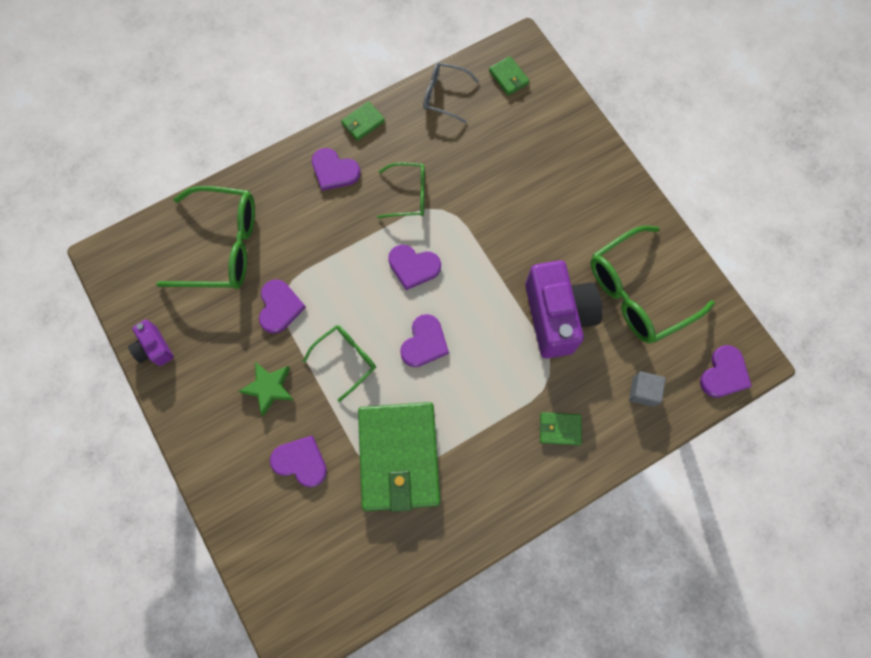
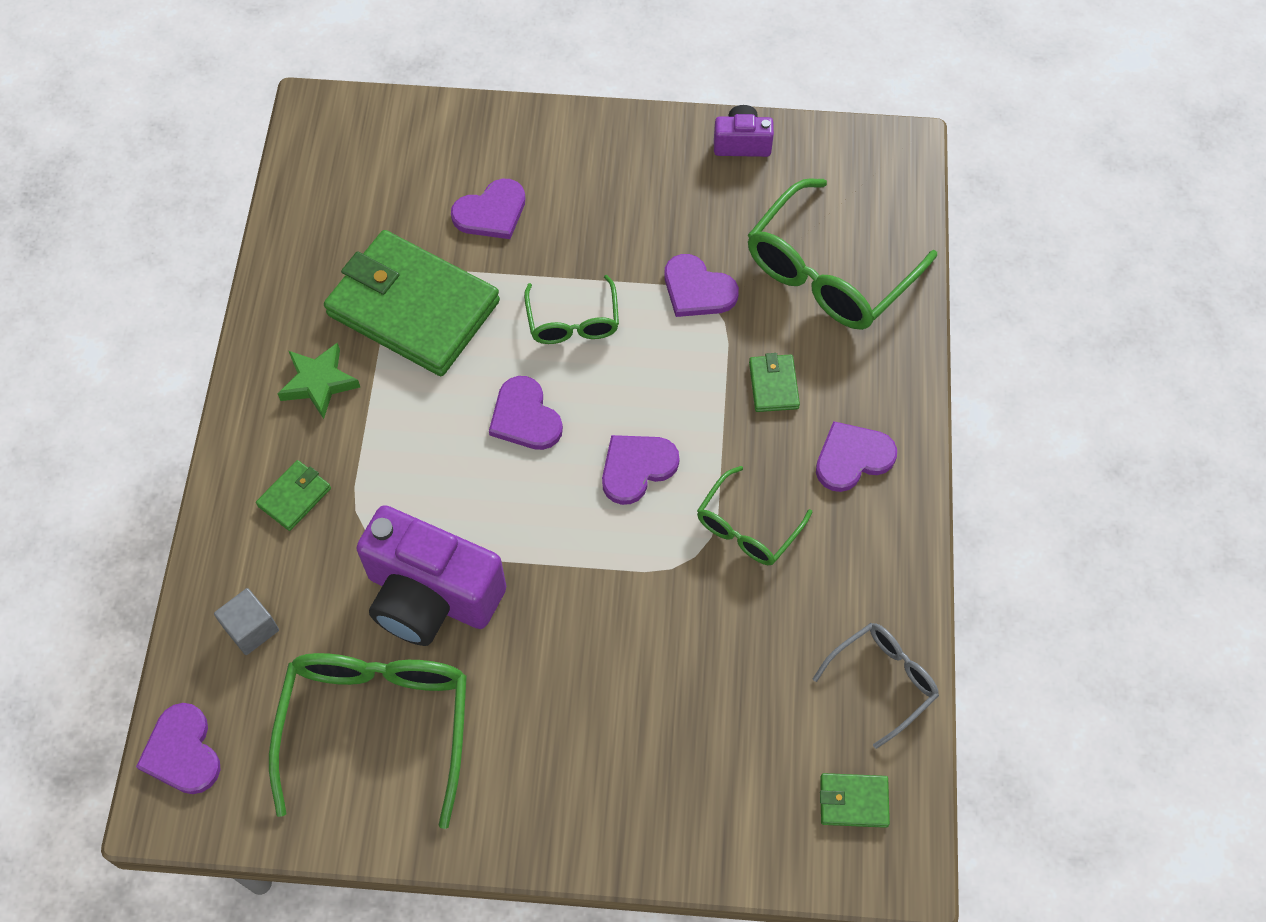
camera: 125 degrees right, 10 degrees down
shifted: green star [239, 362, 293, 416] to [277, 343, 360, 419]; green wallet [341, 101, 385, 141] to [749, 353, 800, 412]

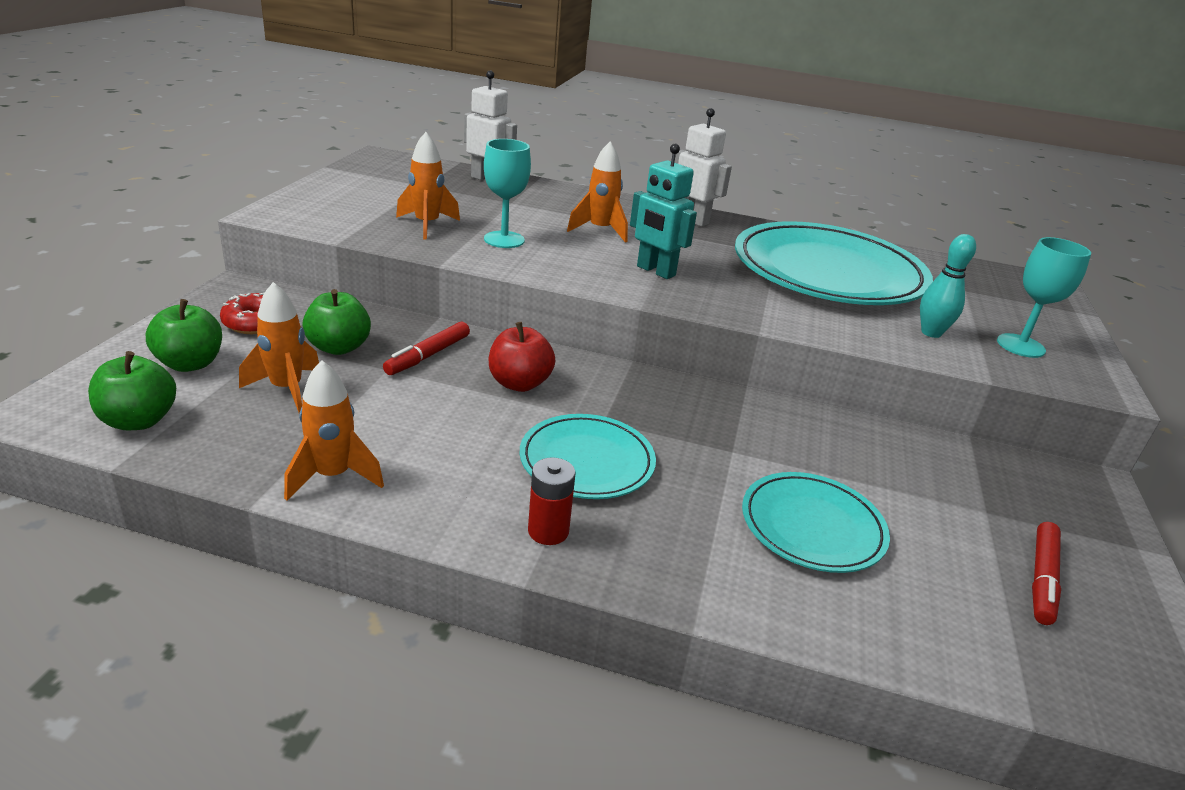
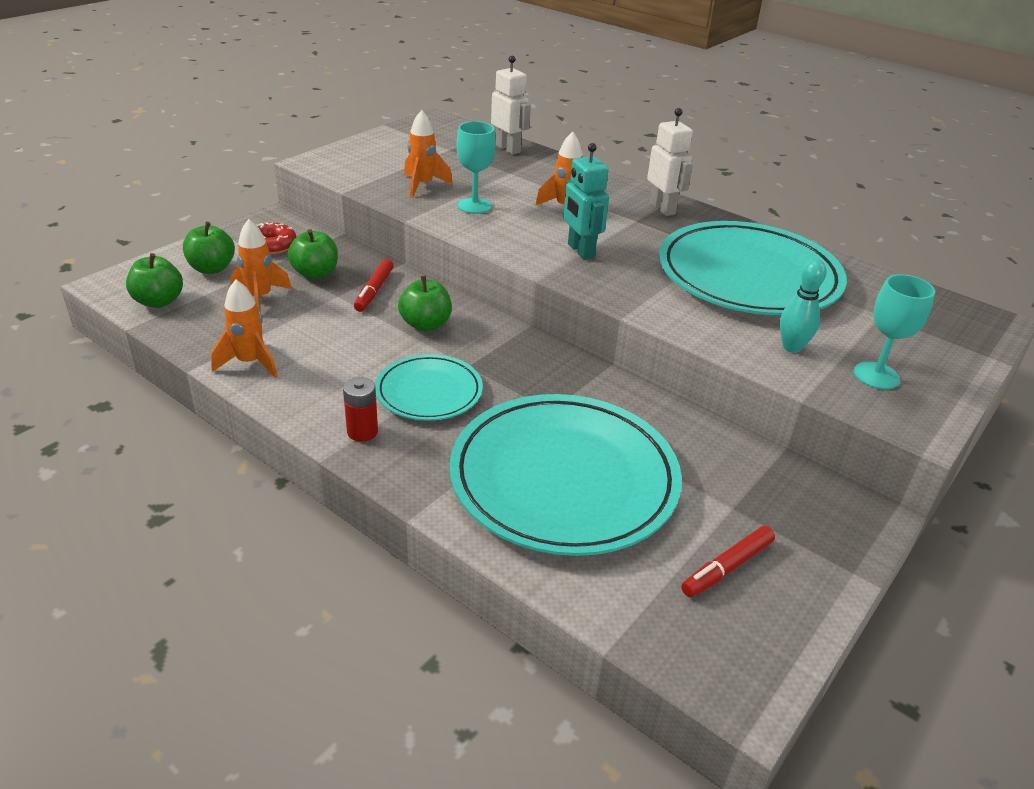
camera: 25 degrees right, 5 degrees up
repainted: red apple [489, 322, 555, 392] to green apple [398, 276, 452, 332]
rotated: red marker [383, 322, 470, 375] = [354, 259, 393, 312] 45 degrees counterclockwise
scaled: turquoise plate [742, 472, 890, 573] = [450, 394, 682, 556] x1.92

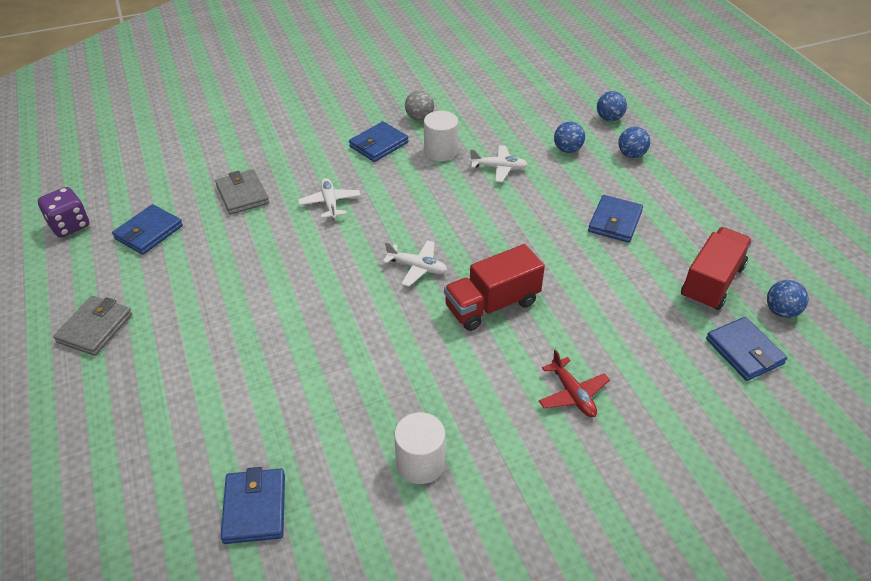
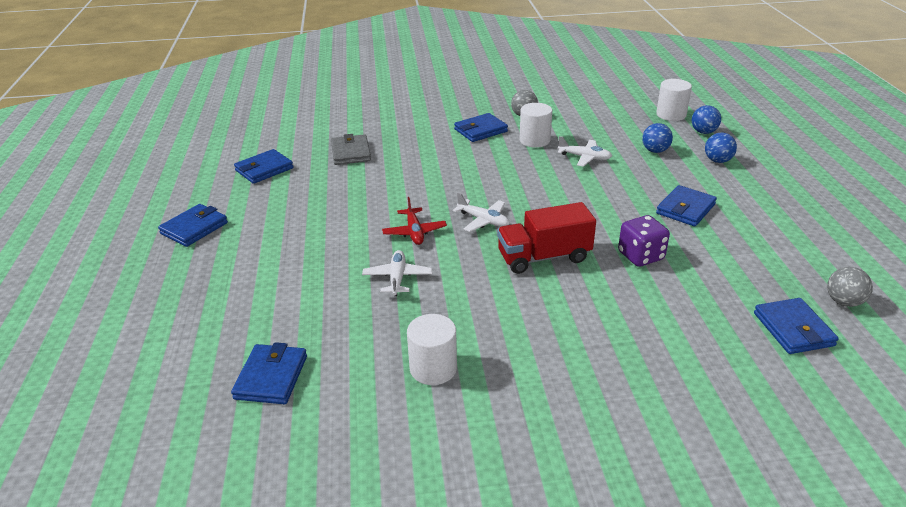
camera: 15 degrees right, 10 degrees down
gone: red truck [681, 227, 752, 310]
new: white cylinder [656, 79, 692, 121]
shifted: white plane [298, 178, 361, 219] to [362, 250, 432, 296]; red plane [539, 349, 610, 417] to [382, 197, 447, 245]; purple dice [38, 187, 89, 238] to [618, 215, 670, 267]
repainted: grey wallet [53, 296, 132, 356] to blue wallet [158, 204, 228, 247]; blue ball [767, 280, 808, 318] to grey ball [827, 267, 873, 307]

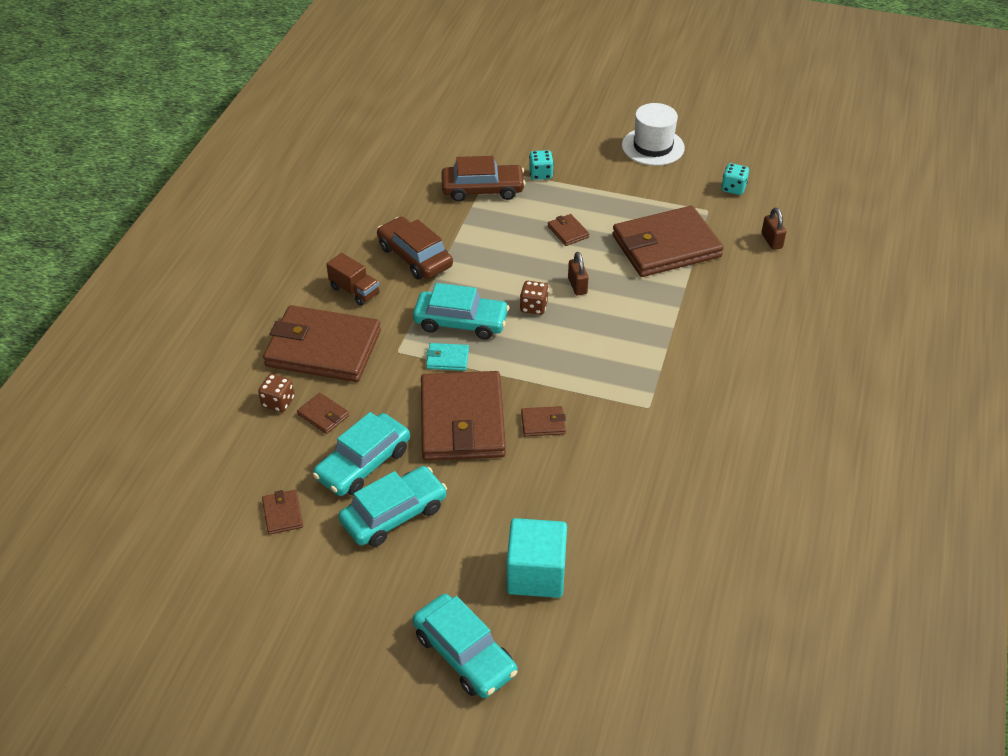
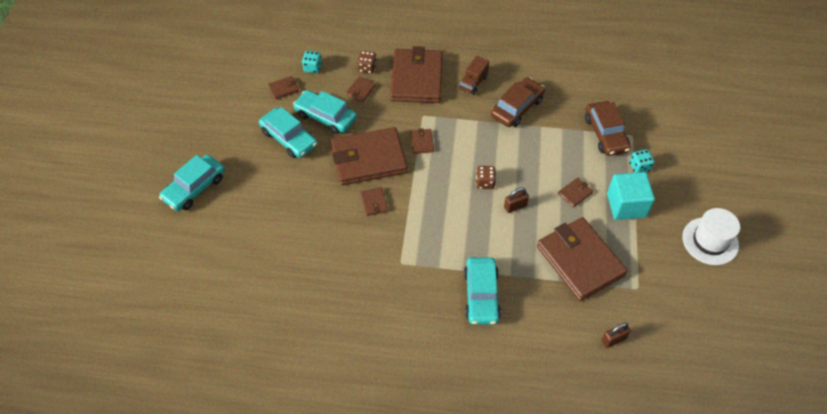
camera: 80 degrees right, 10 degrees up
shifted: turquoise dice [721, 163, 749, 195] to [302, 51, 322, 73]; turquoise car [413, 283, 509, 340] to [464, 257, 501, 325]; turquoise cube [506, 518, 567, 598] to [607, 172, 655, 220]
repainted: turquoise wallet [426, 343, 469, 371] to brown wallet [410, 128, 434, 154]

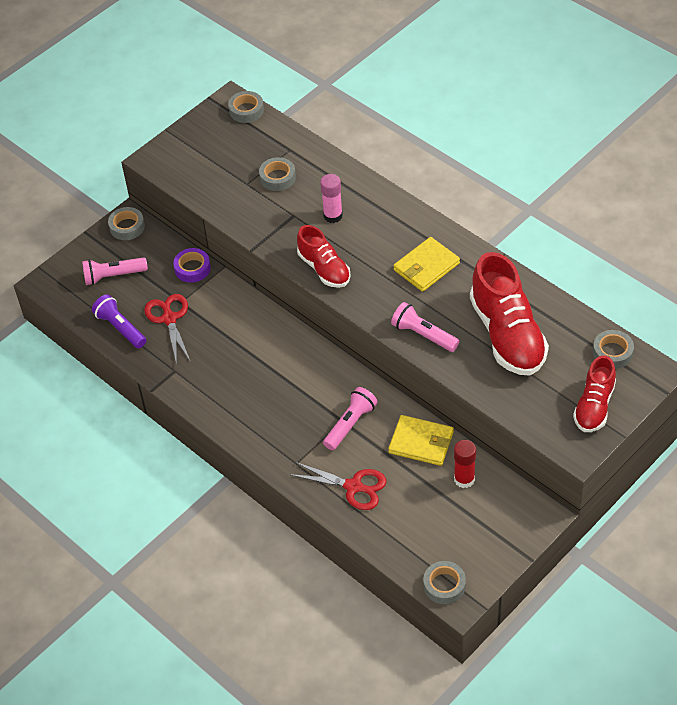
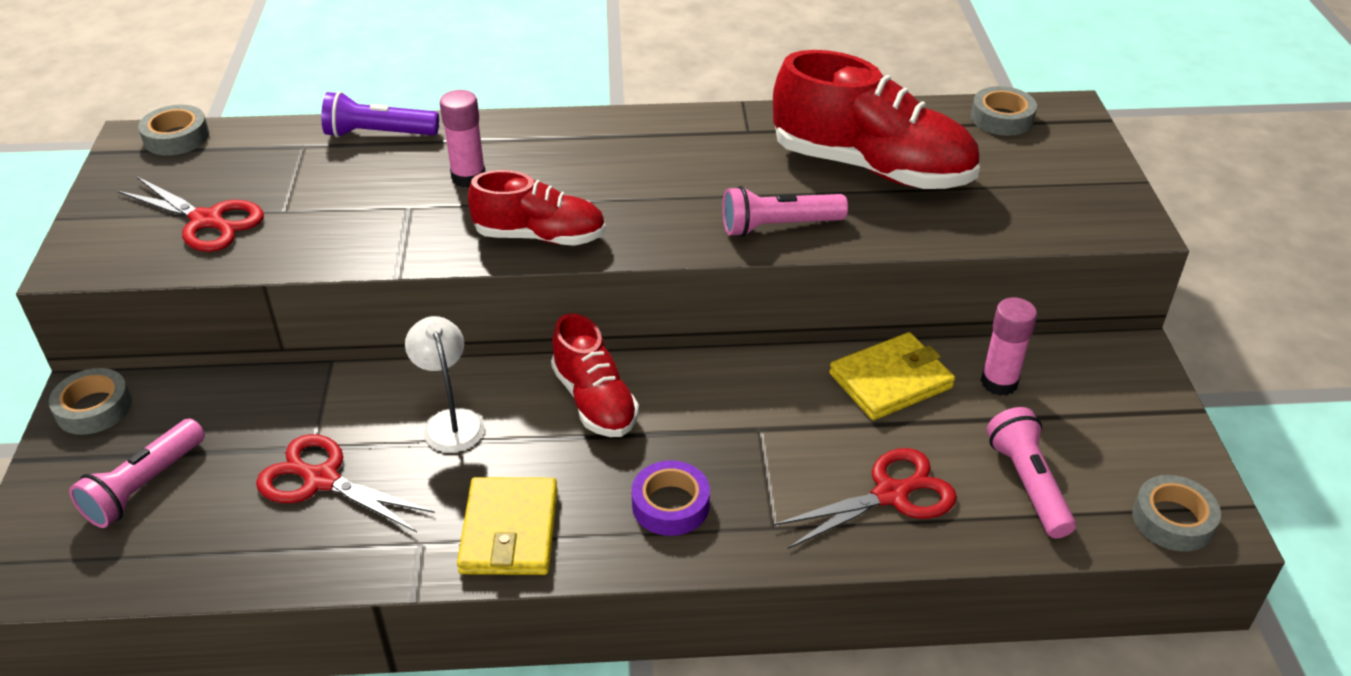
camera: 50 degrees left, 10 degrees down
gone: grey tape [259, 157, 296, 191]
new: red scissors [117, 176, 264, 252]; white lamp [405, 316, 485, 452]
shifted: purple flashlight [92, 294, 146, 349] to [321, 91, 439, 138]; yellow wallet [393, 237, 460, 292] to [457, 477, 558, 575]; red shoe [573, 356, 616, 432] to [551, 313, 639, 437]; purple tape [173, 248, 211, 283] to [631, 460, 710, 536]; pink flashlight [323, 387, 378, 450] to [987, 407, 1076, 538]
repainted: red glue stick [454, 440, 476, 488] to pink glue stick [981, 298, 1037, 396]

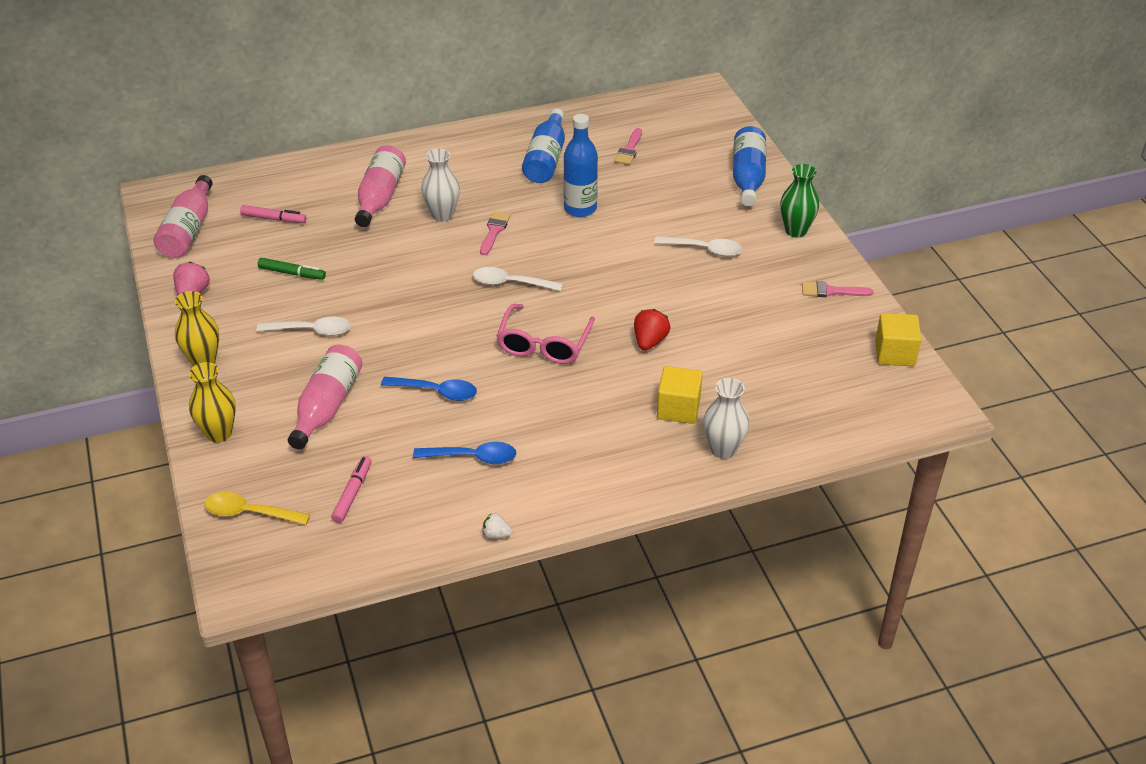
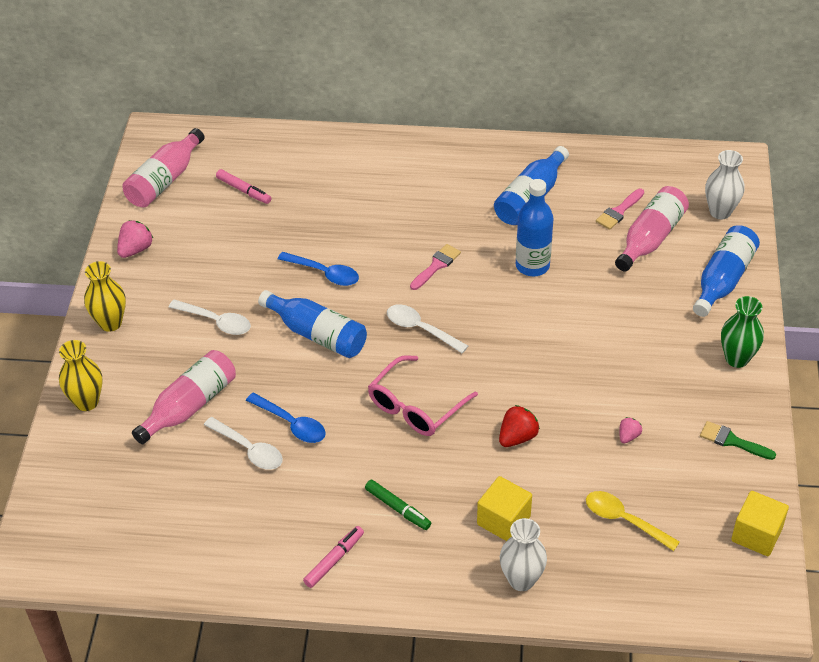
camera: 25 degrees right, 5 degrees up
gone: white strawberry [483, 513, 512, 539]
new: blue bottle [258, 290, 367, 358]; pink strawberry [619, 417, 642, 443]
shifted: white spoon [654, 236, 742, 256] to [204, 417, 283, 470]; blue spoon [413, 442, 517, 464] to [278, 252, 359, 286]; pink marker [331, 456, 371, 523] to [303, 526, 364, 588]; green marker [258, 258, 326, 280] to [365, 480, 431, 530]; yellow spoon [204, 492, 310, 525] to [586, 491, 680, 551]; pink bottle [355, 145, 406, 227] to [615, 186, 689, 271]; white vase [421, 149, 460, 222] to [705, 150, 744, 219]
repainted: pink brush [802, 281, 873, 297] to green brush [700, 421, 776, 460]

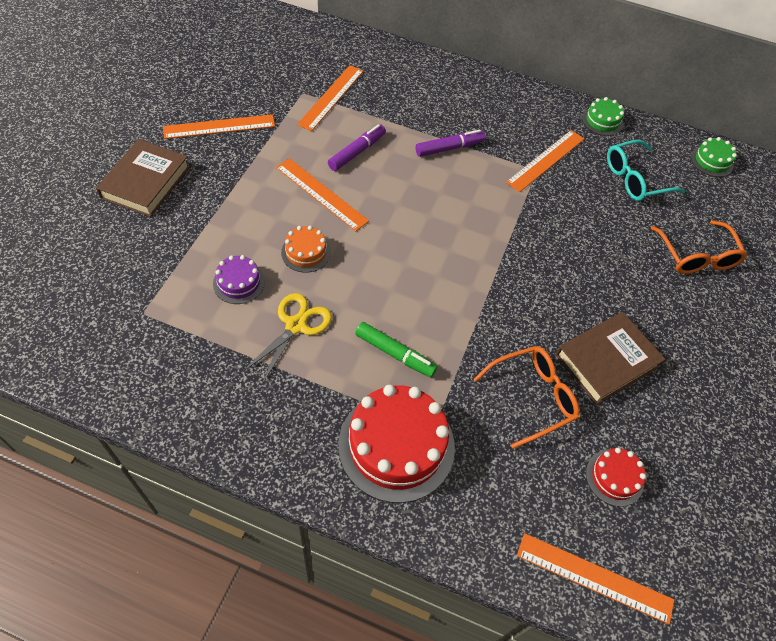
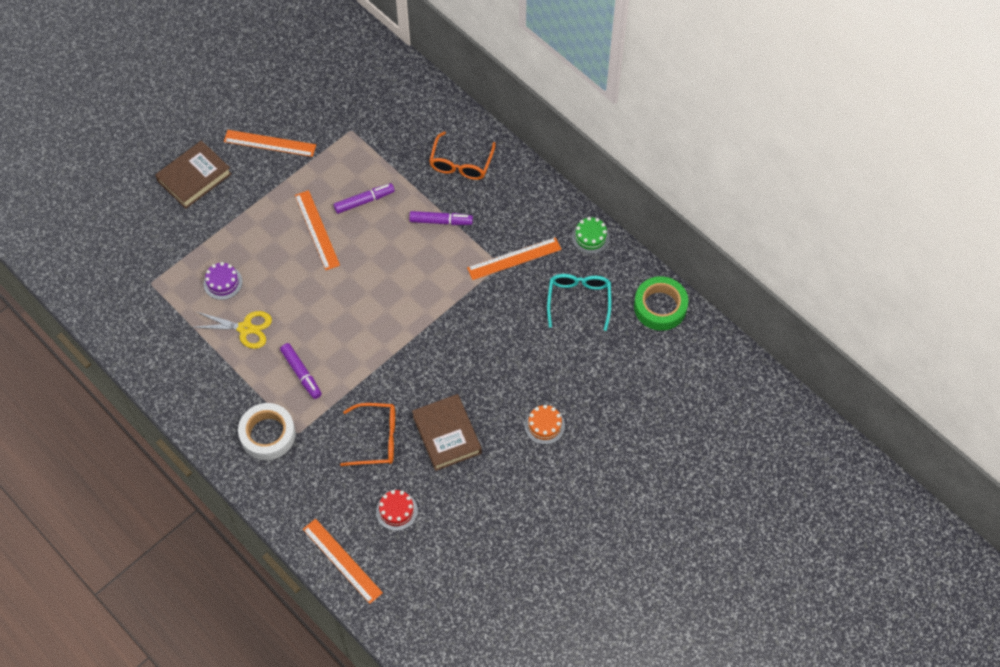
camera: 30 degrees right, 5 degrees up
gone: orange ruler [297, 65, 364, 131]
shifted: orange glasses [651, 220, 747, 274] to [429, 131, 496, 180]; orange cake [281, 226, 331, 273] to [525, 405, 565, 444]
swapped: red cake [338, 385, 455, 503] to white tape [238, 403, 296, 460]; green cake [691, 137, 737, 177] to green tape [634, 276, 688, 331]
repainted: green marker [355, 322, 437, 377] to purple marker [280, 343, 322, 399]
rotated: yellow scissors [242, 293, 332, 384] = [192, 311, 272, 349] 45 degrees clockwise; brown book [555, 312, 666, 405] = [412, 394, 482, 471] 75 degrees clockwise; turquoise glasses [607, 140, 686, 201] = [547, 274, 611, 331] 90 degrees clockwise

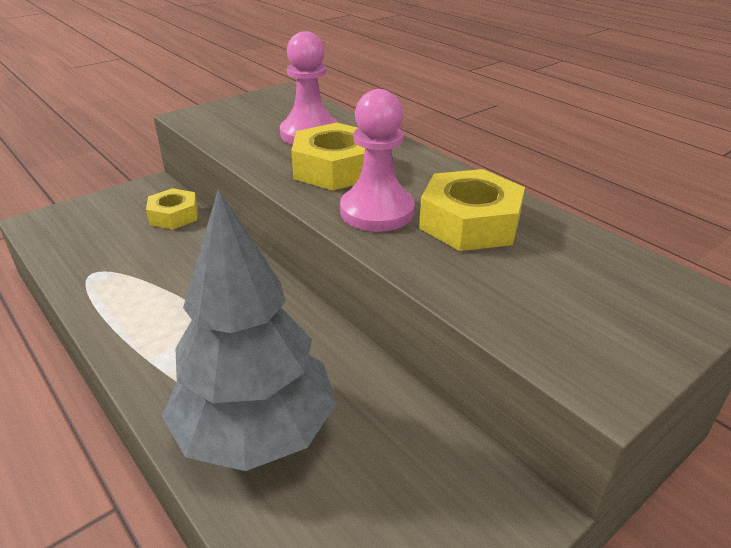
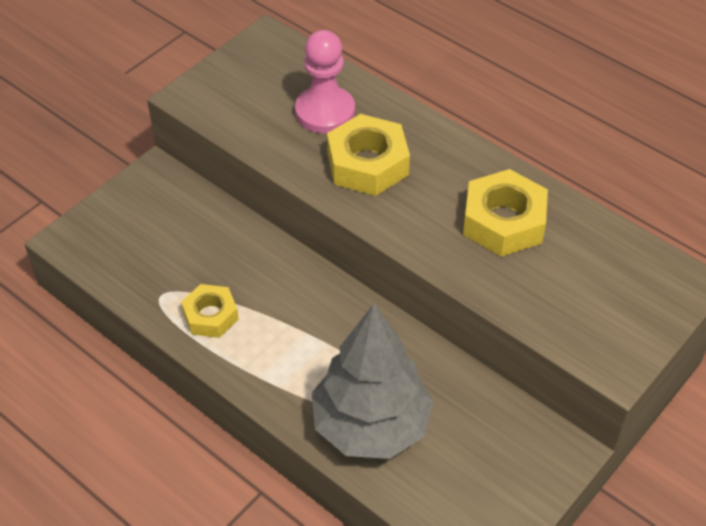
camera: 10 degrees left, 15 degrees up
gone: pink pawn [340, 89, 415, 232]
shifted: yellow nut [146, 188, 198, 229] to [181, 284, 239, 338]

